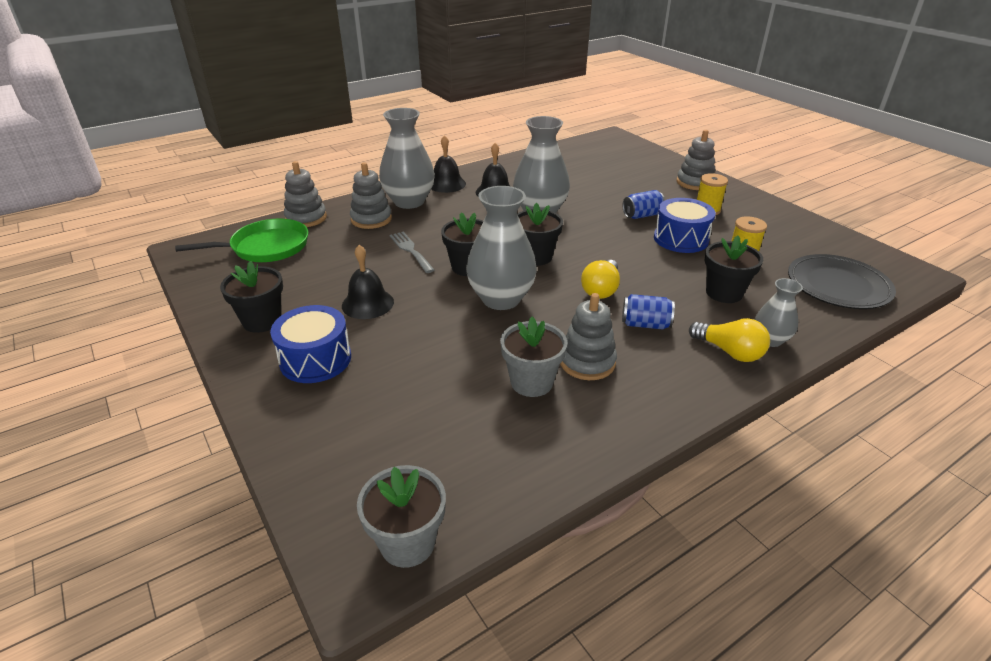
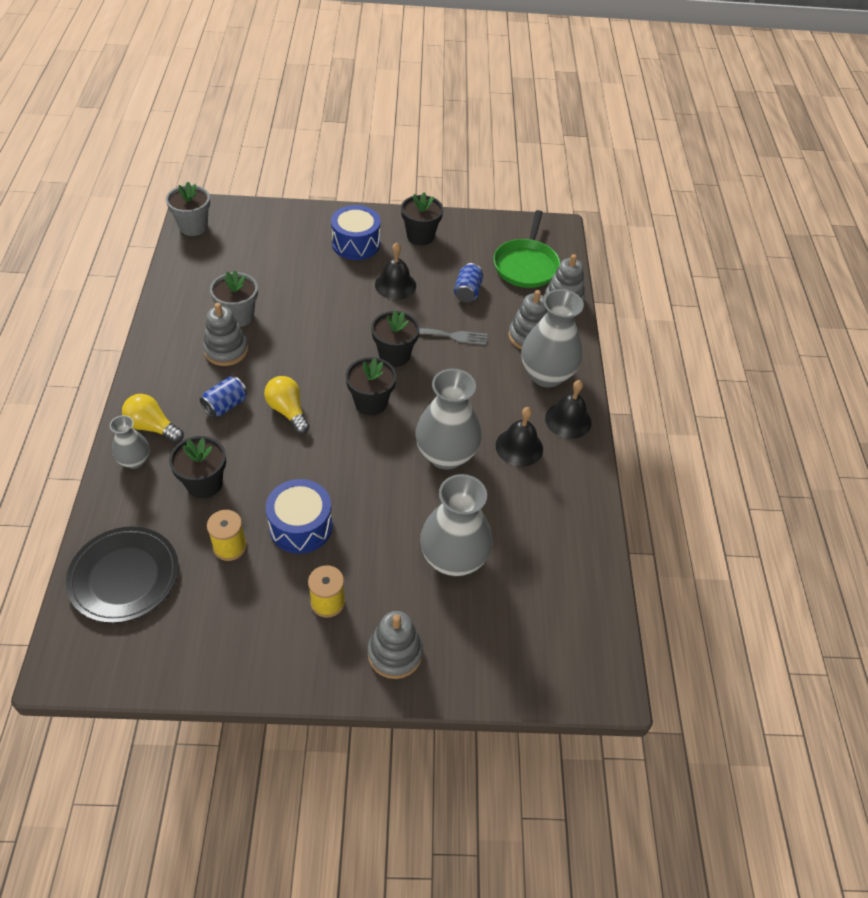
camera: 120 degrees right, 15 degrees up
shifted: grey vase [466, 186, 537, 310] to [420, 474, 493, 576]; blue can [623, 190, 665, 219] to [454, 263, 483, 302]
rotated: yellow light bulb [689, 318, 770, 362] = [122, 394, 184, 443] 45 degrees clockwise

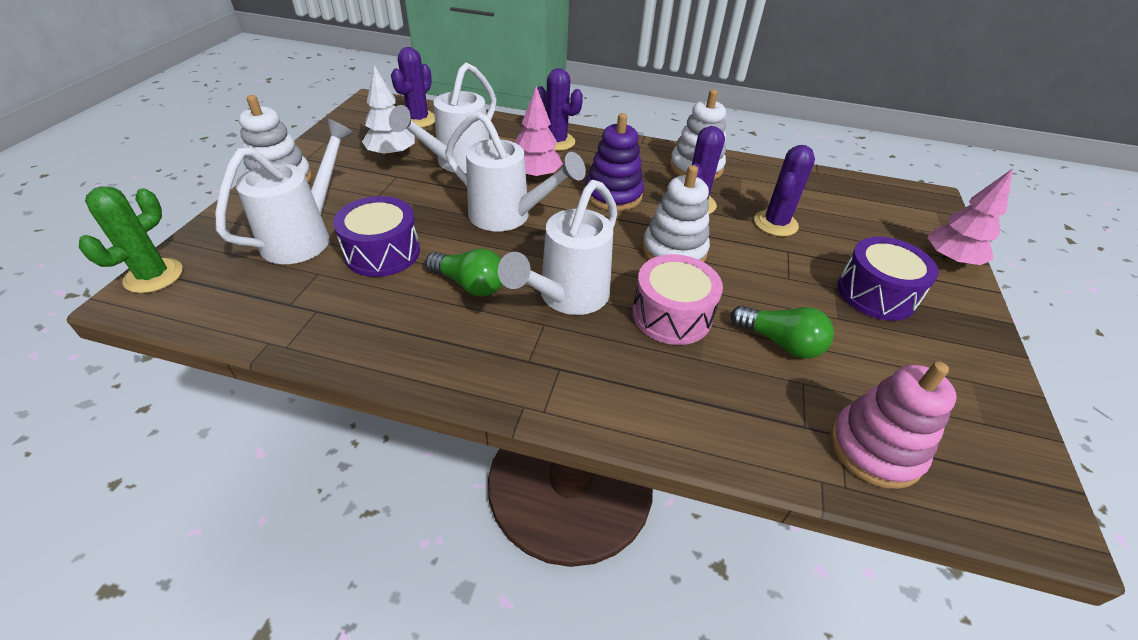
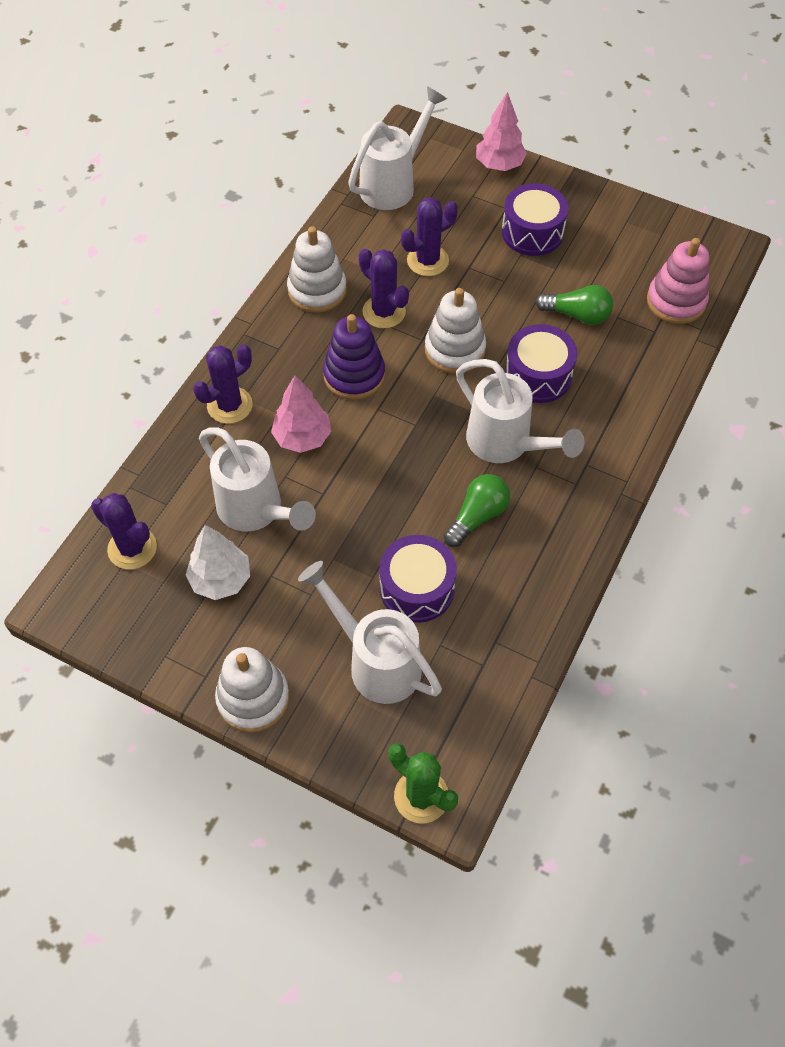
camera: 75 degrees left, 15 degrees up
shifted: white watering can [445, 111, 586, 231] to [348, 86, 447, 210]
repainted: pink drum [632, 254, 723, 345] to purple drum [505, 324, 577, 403]
rotated: purple cactus [754, 145, 815, 236] = [401, 197, 458, 276] 75 degrees counterclockwise; green light bulb [731, 305, 834, 358] = [535, 285, 613, 325] 60 degrees clockwise

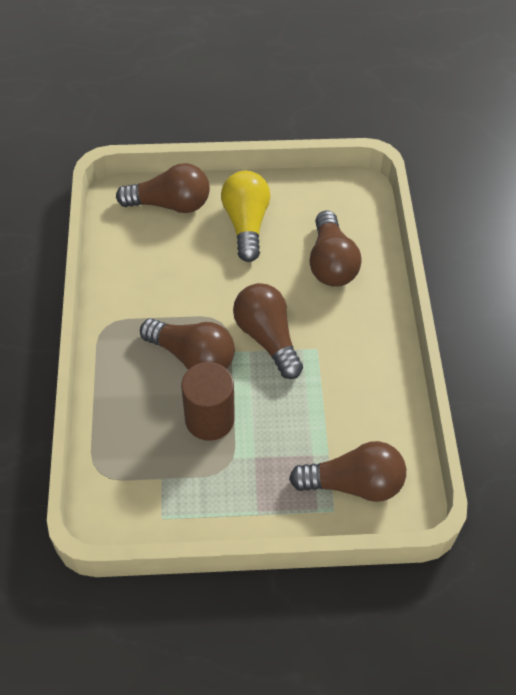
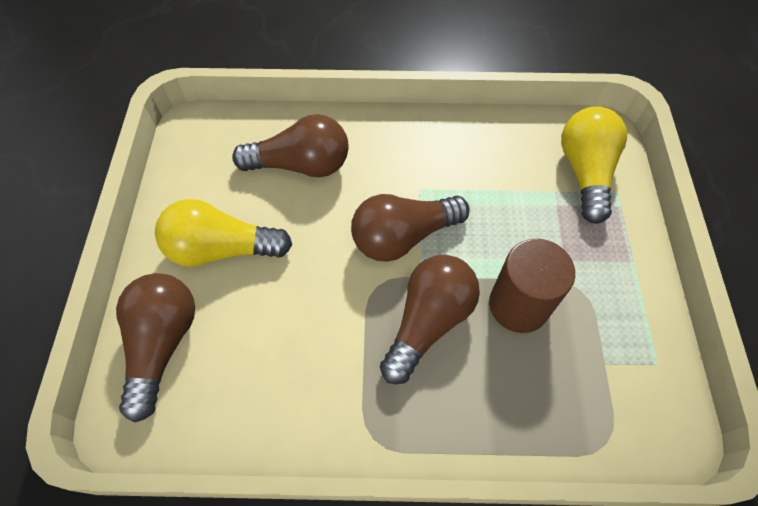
camera: 85 degrees left, 5 degrees up
repainted: brown light bulb [289, 441, 406, 502] to yellow light bulb [561, 106, 627, 224]

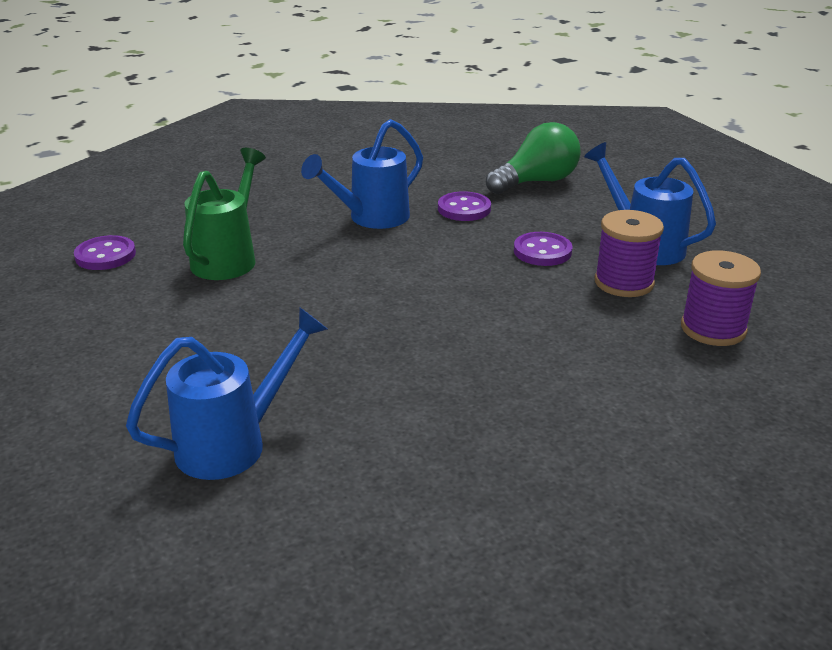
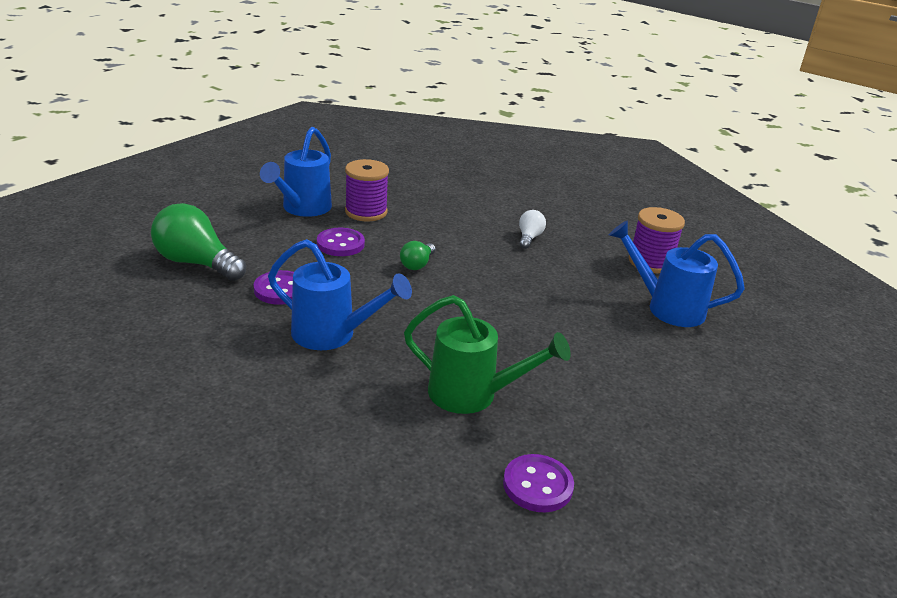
camera: 120 degrees left, 0 degrees up
new: green light bulb [400, 241, 435, 270]; white light bulb [519, 210, 546, 249]
shifted: purple spool [681, 250, 761, 346] to [629, 207, 685, 273]
rotated: green watering can [183, 148, 266, 280] = [404, 295, 571, 414] 150 degrees counterclockwise

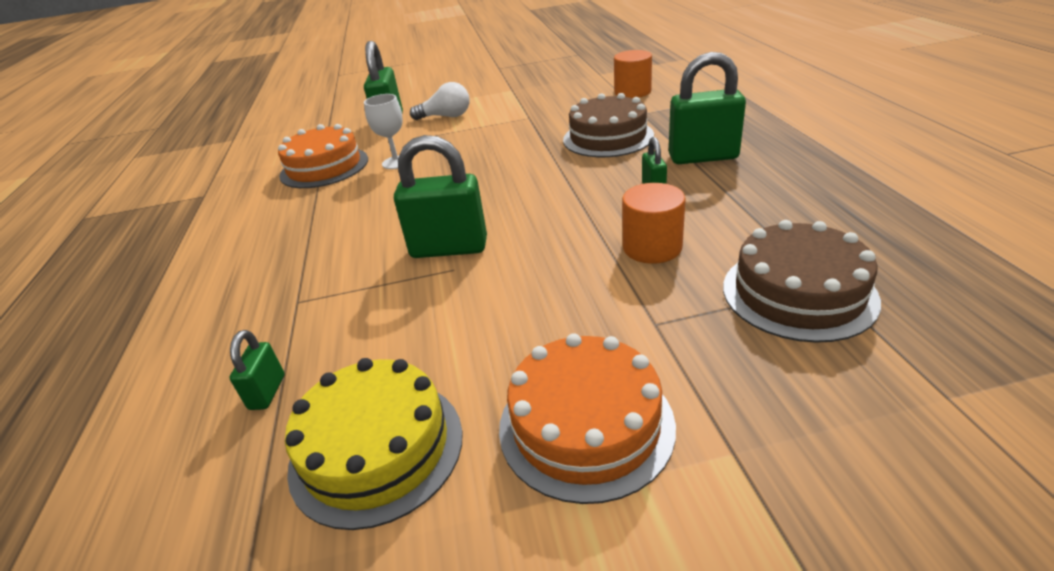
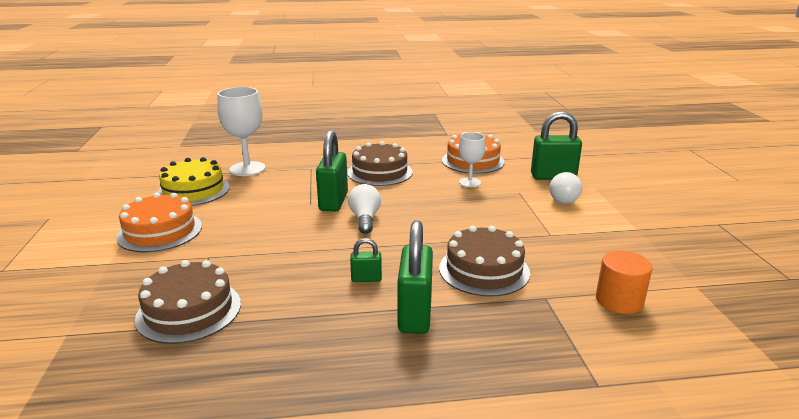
camera: 90 degrees right, 10 degrees down
gone: orange cylinder [622, 183, 686, 264]
new: brown cake [347, 141, 413, 186]; white light bulb [348, 184, 381, 234]
swapped: green padlock [229, 330, 284, 410] to white goblet [217, 87, 266, 176]

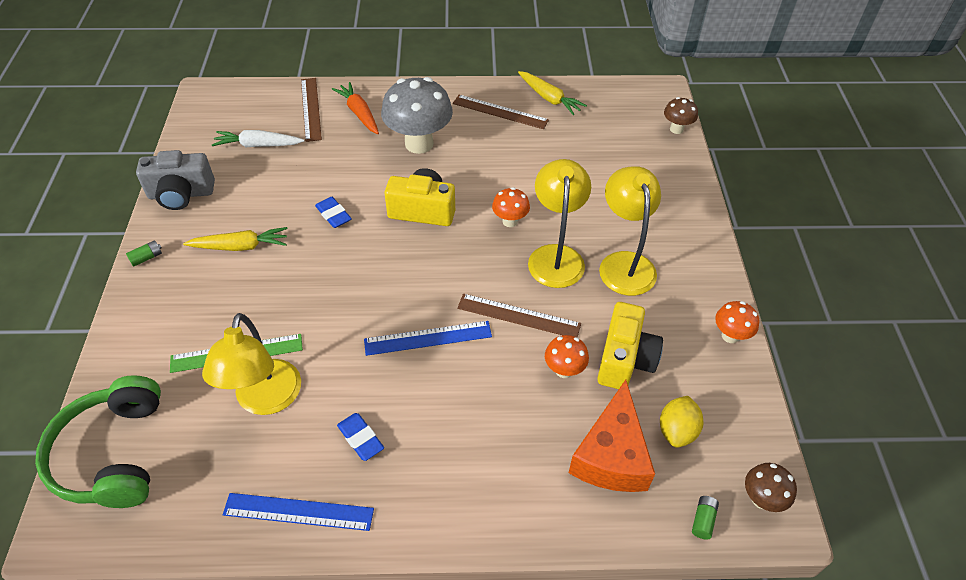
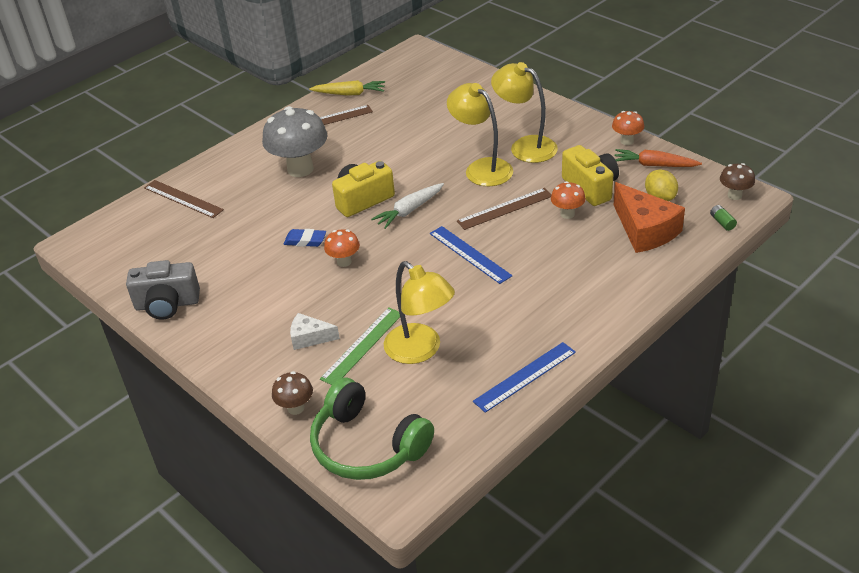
camera: 40 degrees left, 10 degrees down
gone: green battery [126, 240, 162, 267]; yellow carrot [183, 227, 287, 251]; blue eraser [337, 413, 384, 461]
new: white cheese [290, 313, 340, 350]
shifted: brown mushroom [664, 97, 698, 134] to [272, 371, 313, 415]; orange mushroom [492, 187, 530, 227] to [324, 229, 360, 267]; white carrot [212, 130, 304, 147] to [371, 183, 444, 229]; orange carrot [332, 82, 379, 134] to [614, 149, 702, 167]
rotated: grey camera [136, 150, 215, 210] = [126, 260, 200, 319] 45 degrees clockwise; blue ruler [364, 321, 492, 356] = [430, 226, 512, 284] 75 degrees counterclockwise

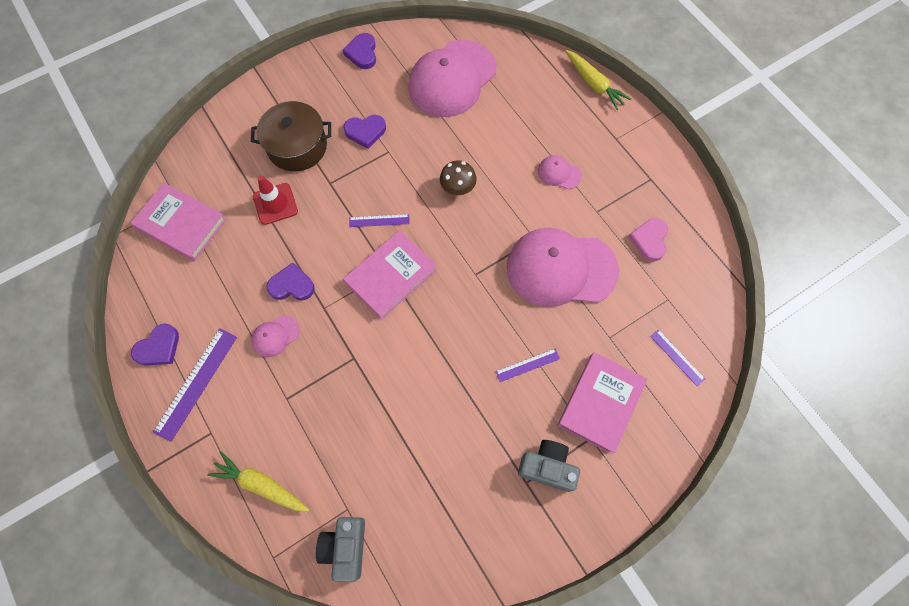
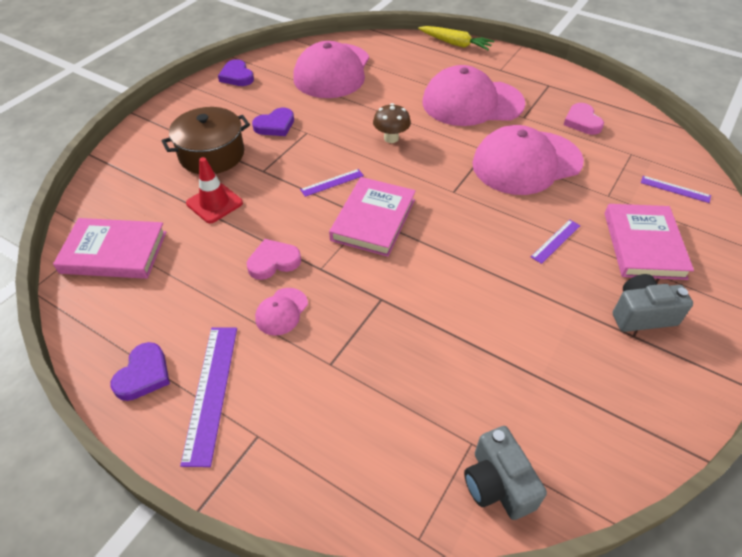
camera: 25 degrees left, 20 degrees down
gone: yellow carrot [207, 451, 310, 512]
repainted: purple heart [266, 263, 315, 301] to pink heart [247, 239, 301, 280]
scaled: pink cap [538, 155, 582, 189] = [422, 65, 525, 126] x2.36

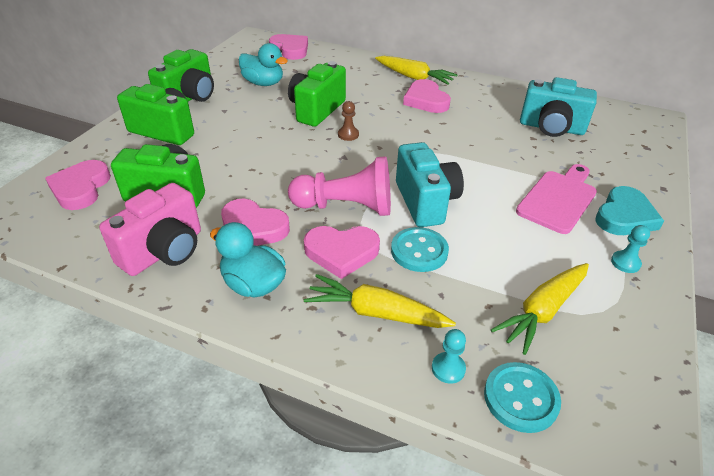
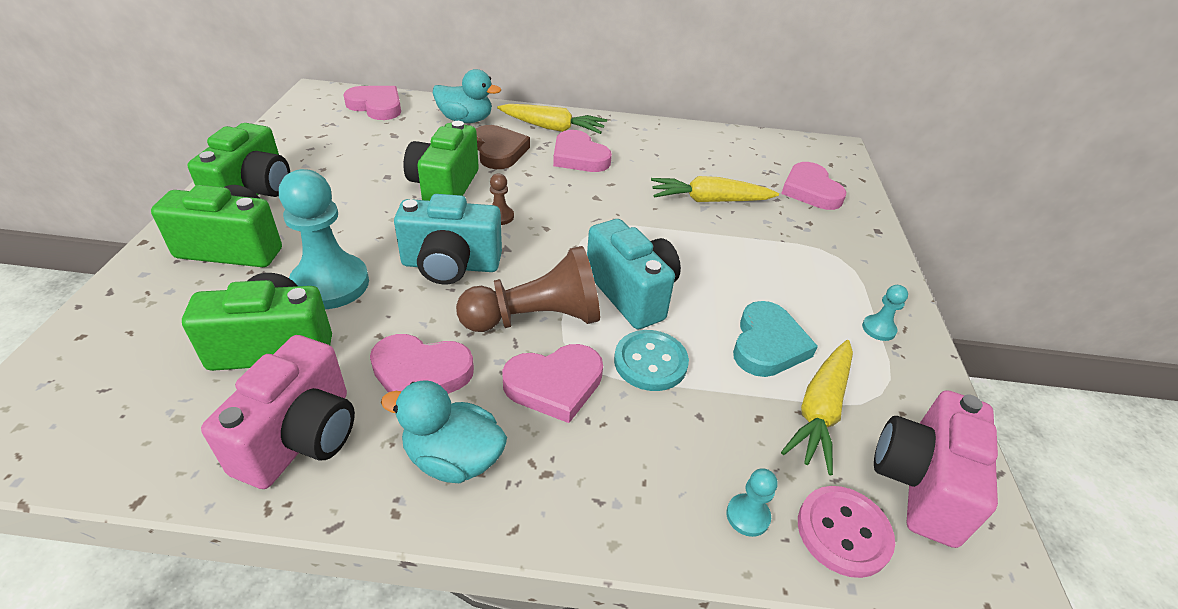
camera: 20 degrees left, 0 degrees up
gone: pink cutting board [516, 164, 597, 234]
new: turquoise pawn [279, 169, 369, 309]; brown heart [476, 125, 530, 169]; pink camera [874, 390, 998, 548]
shifted: turquoise camera [520, 77, 597, 137] to [394, 194, 502, 285]; turquoise duck [238, 43, 288, 86] to [433, 69, 501, 123]; yellow carrot [304, 274, 456, 328] to [651, 176, 779, 202]; turquoise heart [595, 186, 664, 235] to [733, 301, 818, 377]; pink heart [45, 160, 111, 210] to [781, 162, 846, 210]
repainted: pink pawn [288, 156, 391, 216] to brown pawn [456, 246, 600, 332]; turquoise button [484, 362, 561, 433] to pink button [798, 486, 895, 578]

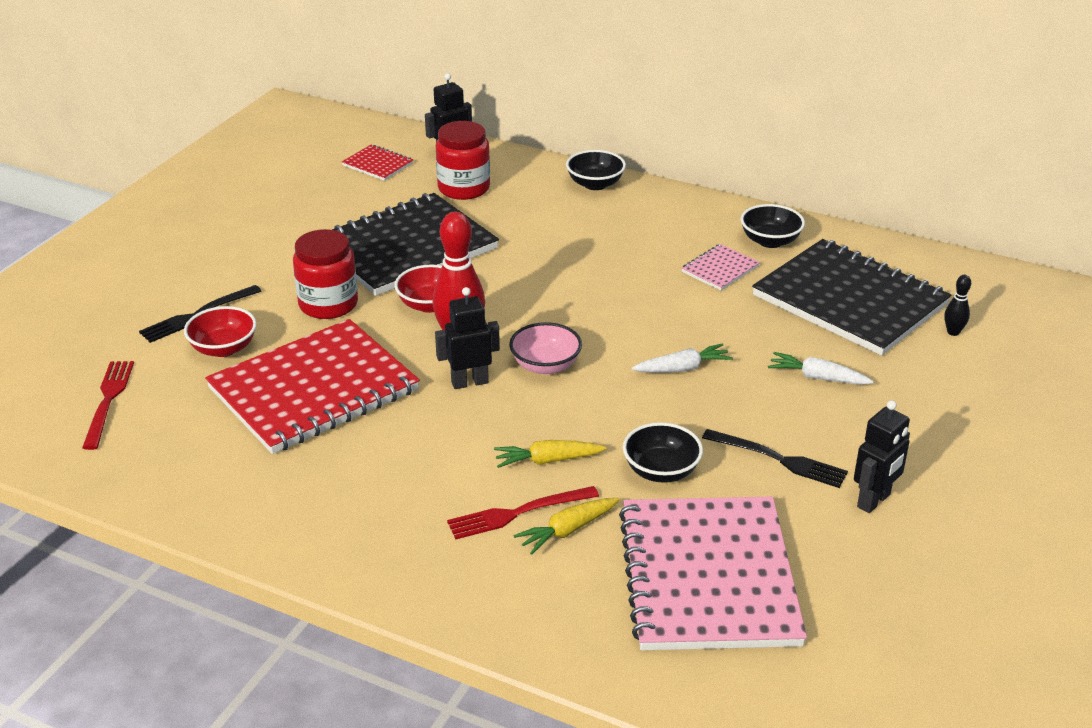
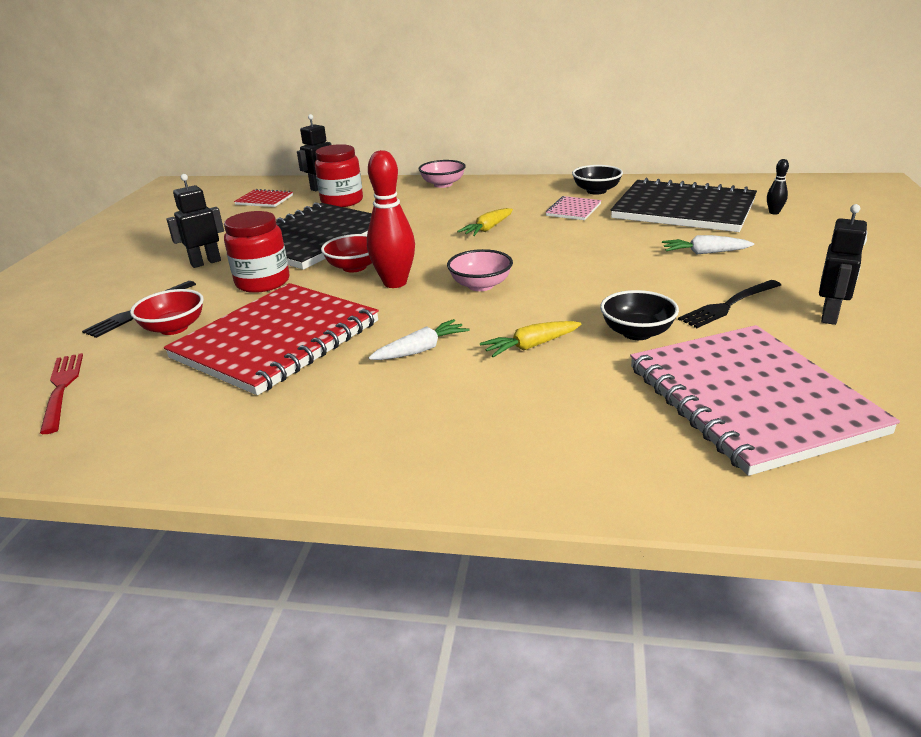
camera: 15 degrees left, 5 degrees down
gone: red fork [447, 486, 599, 540]
shifted: black robot [435, 287, 500, 389] to [166, 174, 224, 268]; white carrot [632, 343, 733, 373] to [368, 319, 469, 360]; yellow carrot [513, 498, 620, 555] to [457, 208, 513, 236]
repainted: black bowl [566, 150, 626, 190] to pink bowl [419, 160, 466, 188]
rotated: black fork [702, 429, 848, 488] = [678, 280, 781, 328] 135 degrees clockwise

